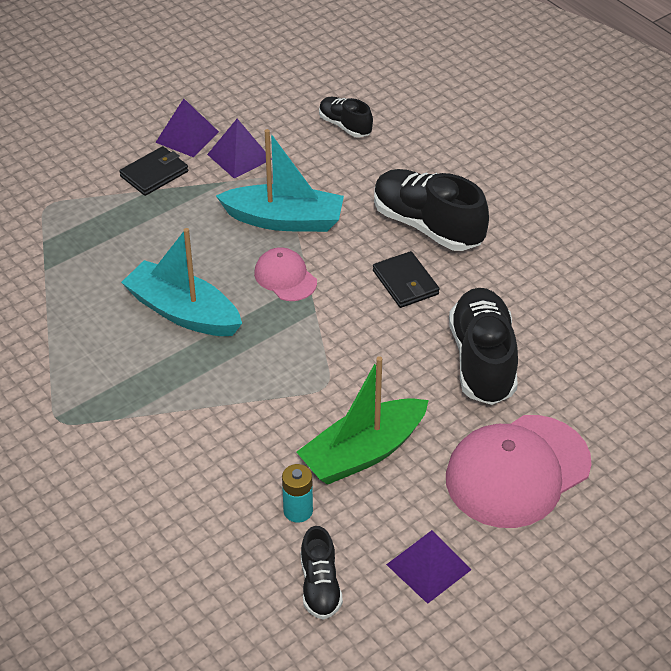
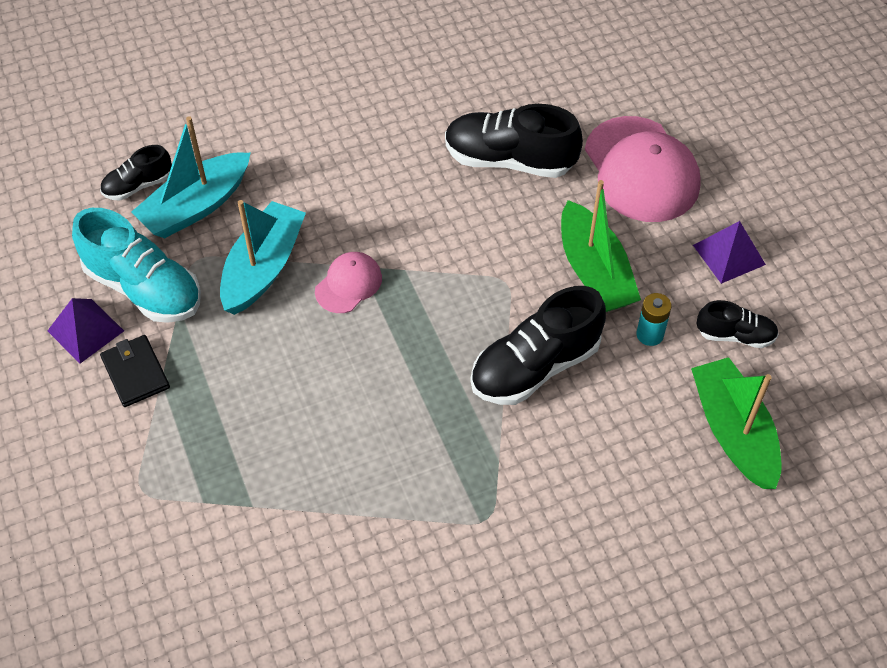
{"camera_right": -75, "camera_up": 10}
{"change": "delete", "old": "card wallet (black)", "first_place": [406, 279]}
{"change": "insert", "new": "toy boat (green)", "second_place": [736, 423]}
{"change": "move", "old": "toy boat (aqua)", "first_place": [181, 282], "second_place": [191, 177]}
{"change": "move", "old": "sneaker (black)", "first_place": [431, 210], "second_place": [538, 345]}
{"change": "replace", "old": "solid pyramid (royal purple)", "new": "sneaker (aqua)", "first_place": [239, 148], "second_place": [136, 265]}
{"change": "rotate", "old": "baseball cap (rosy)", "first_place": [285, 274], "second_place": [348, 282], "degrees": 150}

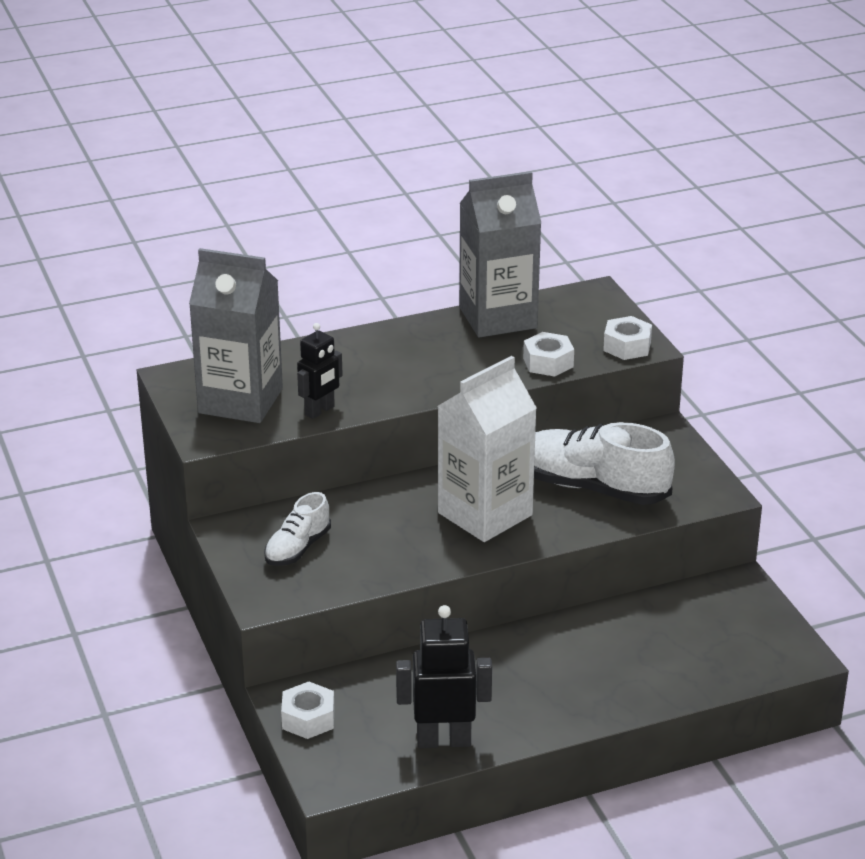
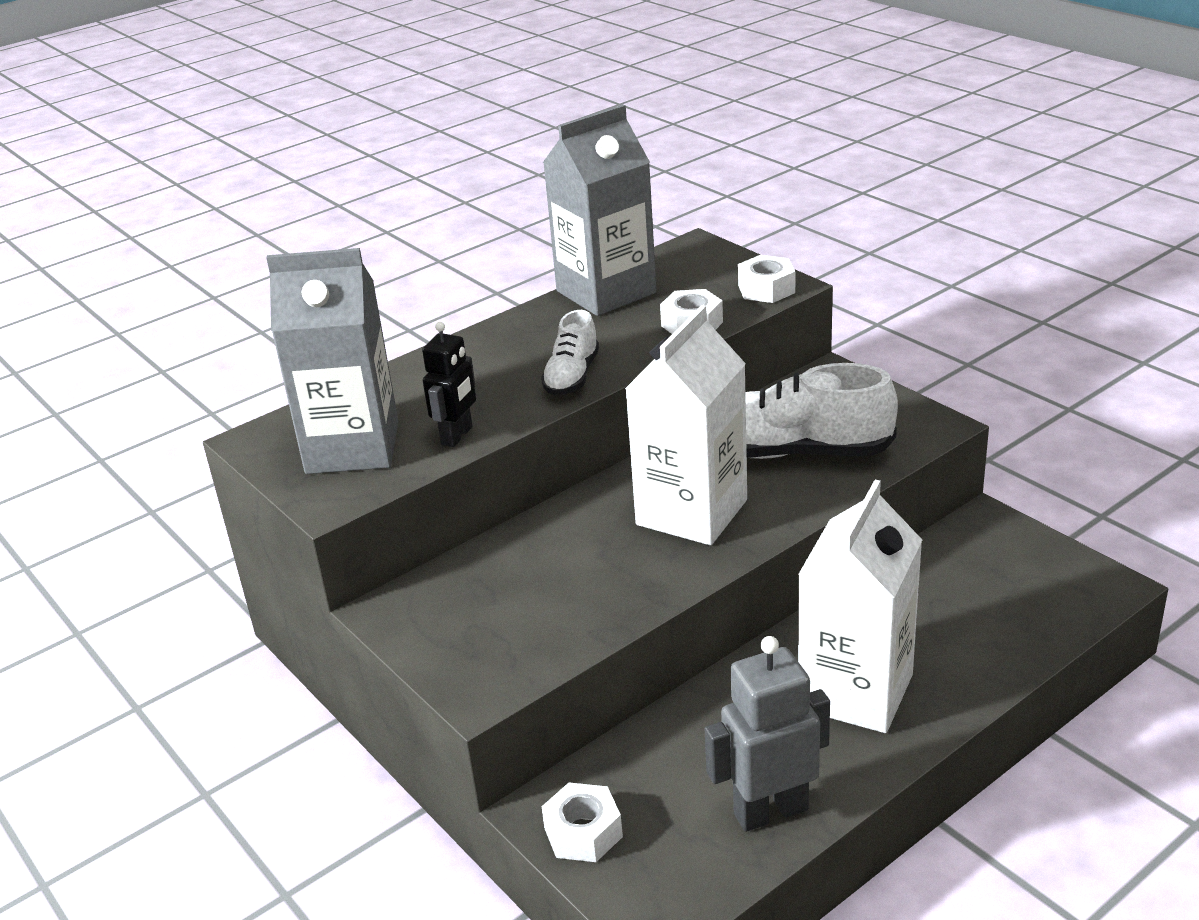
{"camera_right": -15, "camera_up": 0}
{"change": "insert", "new": "juice carton (pure white)", "second_place": [860, 606]}
{"change": "move", "old": "sneaker (pure white)", "first_place": [297, 529], "second_place": [570, 352]}
{"change": "recolor", "old": "robot (black)", "new": "robot (grey)", "first_place": [444, 676], "second_place": [767, 734]}

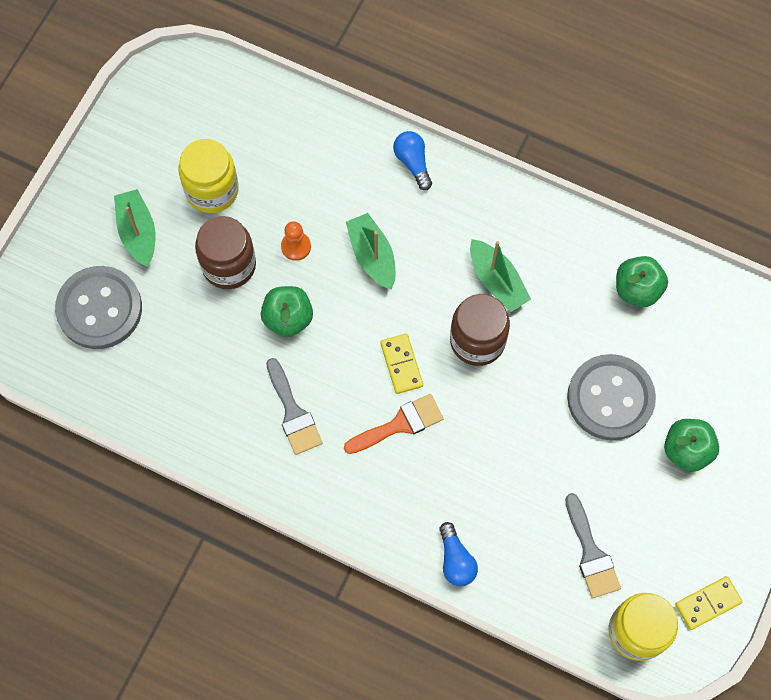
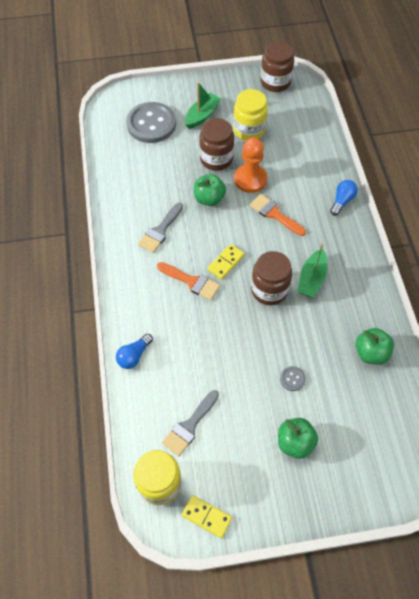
{"camera_right": 55, "camera_up": -10}
{"change": "insert", "new": "jam jar (brown)", "second_place": [277, 66]}
{"change": "replace", "old": "toy boat (green)", "new": "brush (orange)", "first_place": [370, 251], "second_place": [277, 215]}
{"change": "resize", "old": "chess pawn (orange)", "first_place": [296, 241], "second_place": [250, 165], "factor": 1.78}
{"change": "resize", "old": "sewing button (grey)", "first_place": [611, 397], "second_place": [293, 378], "factor": 0.41}

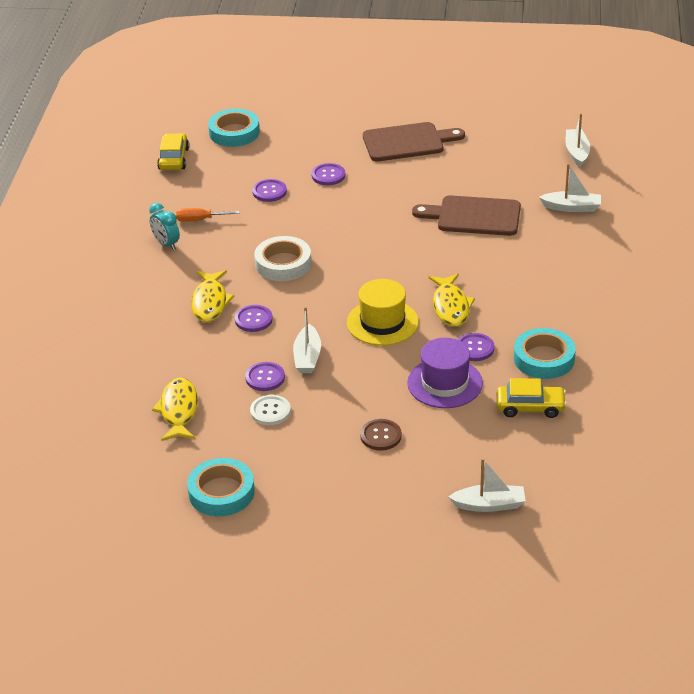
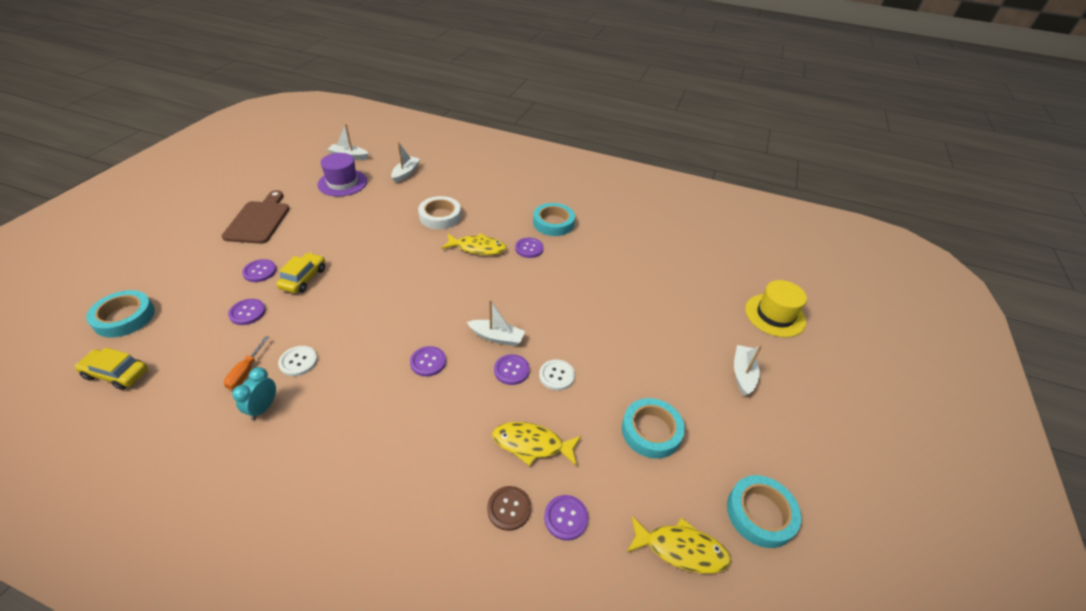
{"camera_right": -80, "camera_up": 5}
{"change": "delete", "old": "cutting board (brown)", "first_place": [466, 215]}
{"change": "insert", "new": "sewing button (pure white)", "second_place": [298, 361]}
{"change": "insert", "new": "sewing button (royal purple)", "second_place": [566, 518]}
{"change": "insert", "new": "roll of tape (aqua)", "second_place": [764, 511]}
{"change": "move", "old": "fish figure (yellow)", "first_place": [212, 296], "second_place": [679, 544]}
{"change": "move", "old": "roll of tape (pure white)", "first_place": [282, 258], "second_place": [439, 212]}
{"change": "move", "old": "tall hat (yellow)", "first_place": [383, 312], "second_place": [776, 308]}
{"change": "move", "old": "sewing button (brown)", "first_place": [381, 435], "second_place": [509, 508]}
{"change": "move", "old": "tall hat (royal purple)", "first_place": [445, 373], "second_place": [342, 174]}
{"change": "move", "old": "toy boat (pure white)", "first_place": [487, 485], "second_place": [748, 370]}
{"change": "move", "old": "toy car (yellow)", "first_place": [532, 398], "second_place": [300, 272]}
{"change": "rotate", "old": "clock (aqua)", "first_place": [164, 226], "second_place": [254, 393], "degrees": 135}

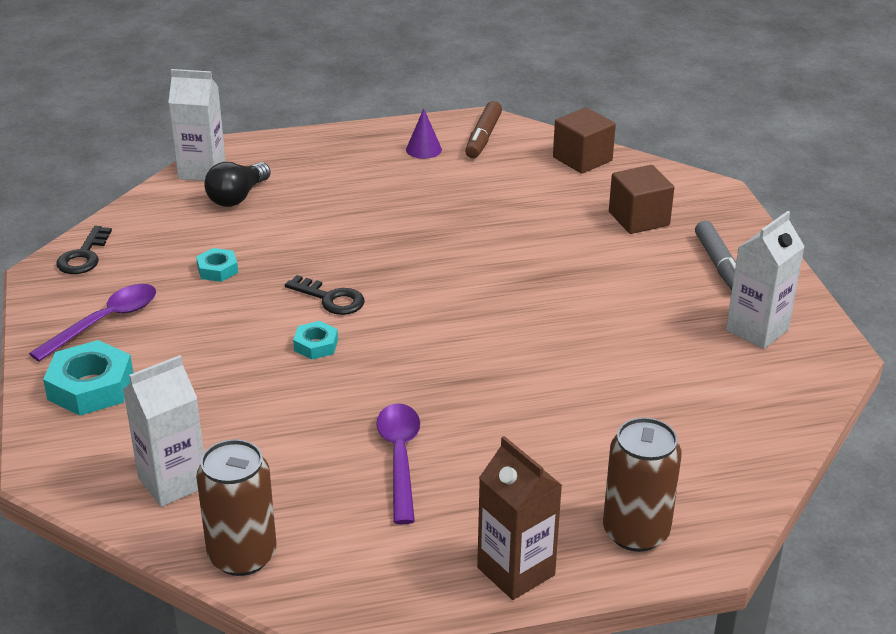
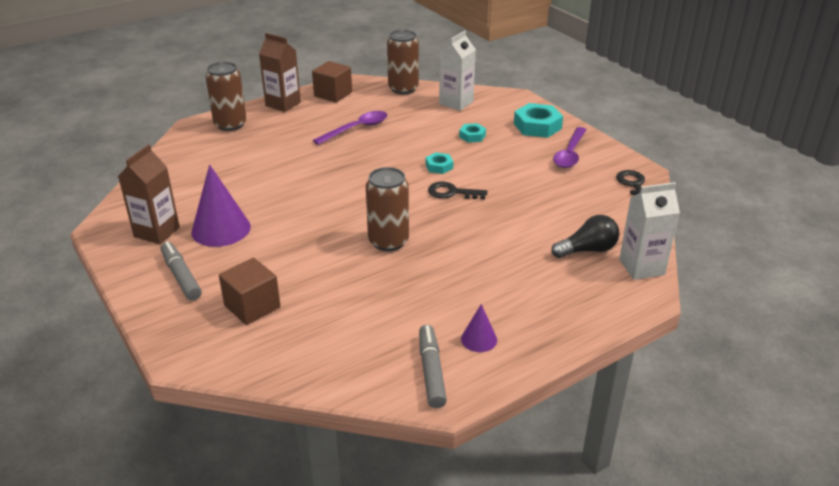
{"camera_right": 160, "camera_up": 0}
{"change": "insert", "new": "cone (royal purple)", "second_place": [221, 206]}
{"change": "insert", "new": "tin (brown)", "second_place": [387, 209]}
{"change": "move", "old": "hex nut (aqua)", "first_place": [217, 265], "second_place": [472, 133]}
{"change": "move", "old": "cube (brown)", "first_place": [584, 140], "second_place": [332, 82]}
{"change": "recolor", "old": "marker (brown)", "new": "marker (grey)", "first_place": [483, 129], "second_place": [433, 366]}
{"change": "recolor", "old": "juice carton (pure white)", "new": "juice carton (brown)", "first_place": [765, 280], "second_place": [149, 194]}
{"change": "rotate", "old": "light bulb (black)", "first_place": [237, 184], "second_place": [585, 236], "degrees": 60}
{"change": "rotate", "old": "tablespoon (royal purple)", "first_place": [398, 463], "second_place": [350, 128], "degrees": -105}

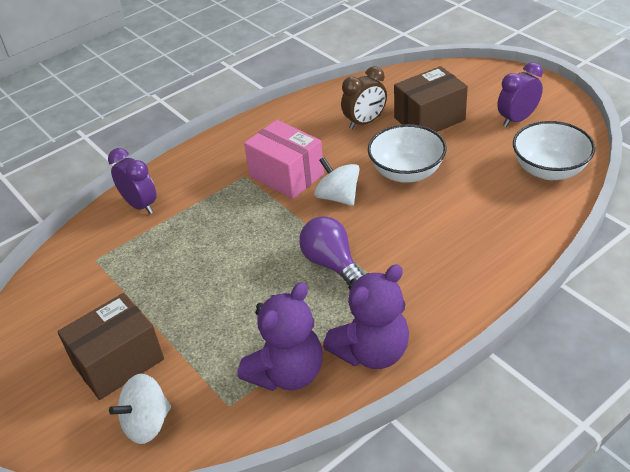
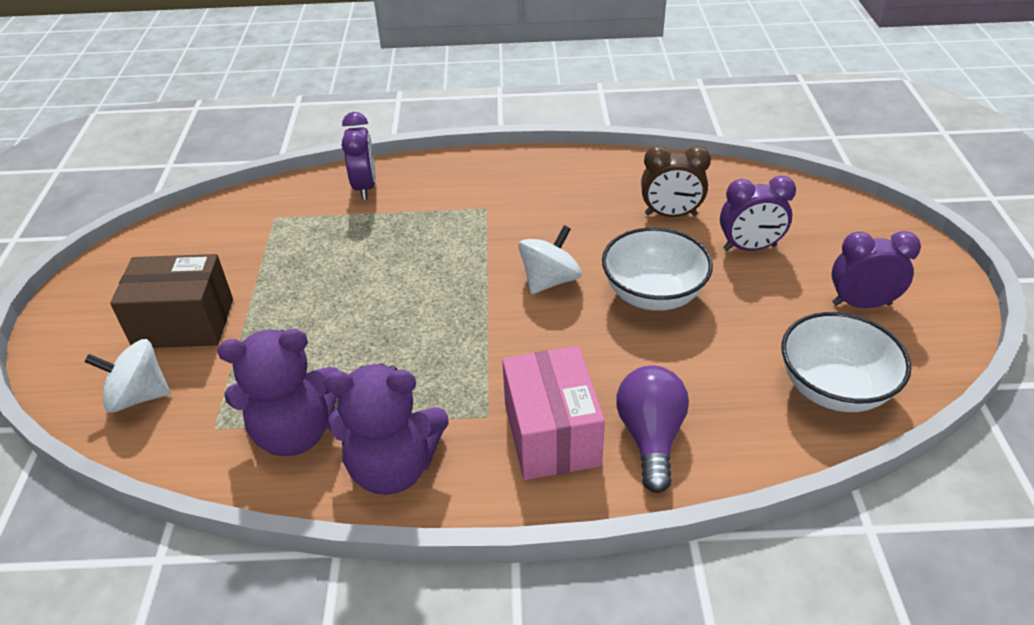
{"camera_right": 35, "camera_up": 0}
{"change": "move", "old": "parcel (rosy)", "first_place": [284, 159], "second_place": [553, 413]}
{"change": "move", "old": "light bulb (royal purple)", "first_place": [331, 250], "second_place": [652, 429]}
{"change": "replace", "old": "parcel (brown)", "new": "clock (royal purple)", "first_place": [431, 99], "second_place": [758, 213]}
{"change": "rotate", "old": "toy top (pure white)", "first_place": [337, 181], "second_place": [550, 259], "degrees": 45}

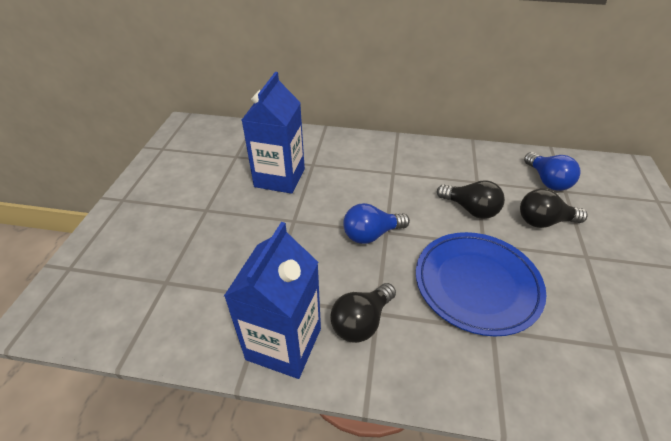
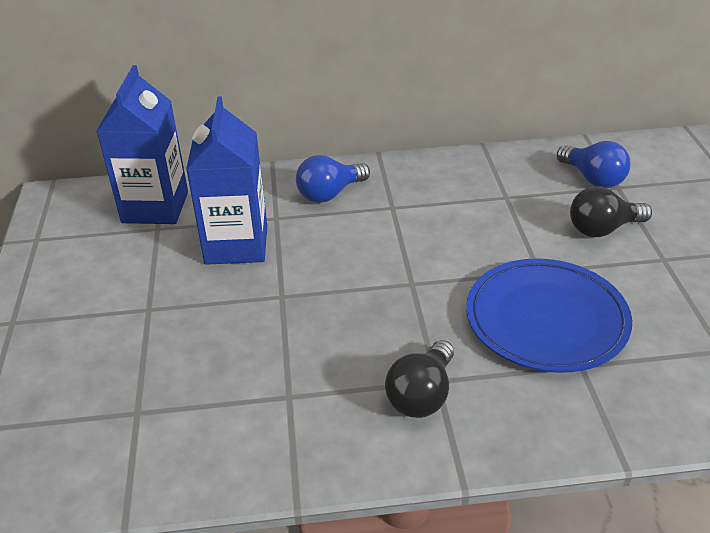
{"camera_right": -15, "camera_up": -5}
{"change": "delete", "old": "light bulb (black)", "first_place": [471, 199]}
{"change": "move", "old": "juice carton (blue)", "first_place": [272, 300], "second_place": [142, 144]}
{"change": "move", "old": "light bulb (blue)", "first_place": [376, 223], "second_place": [333, 179]}

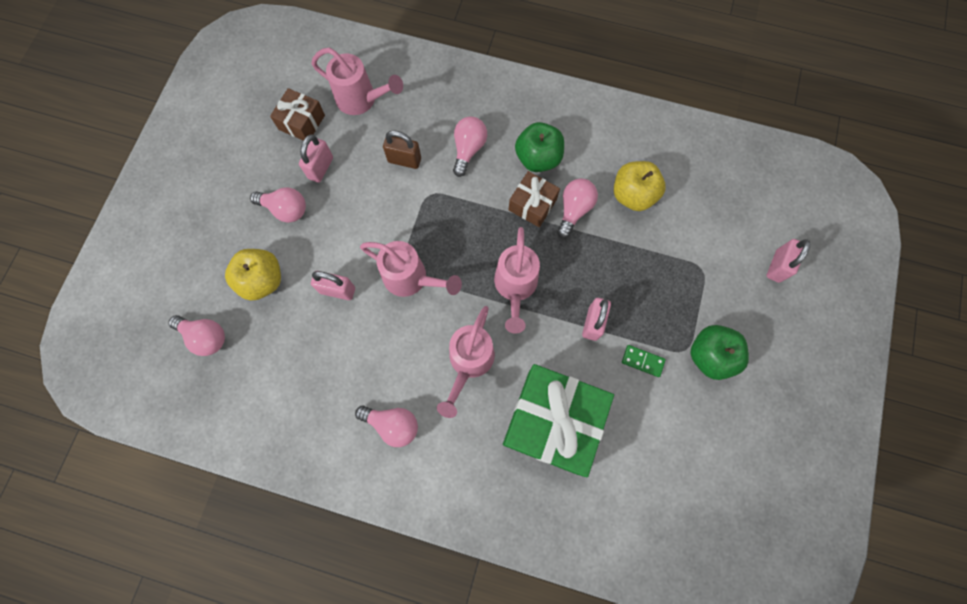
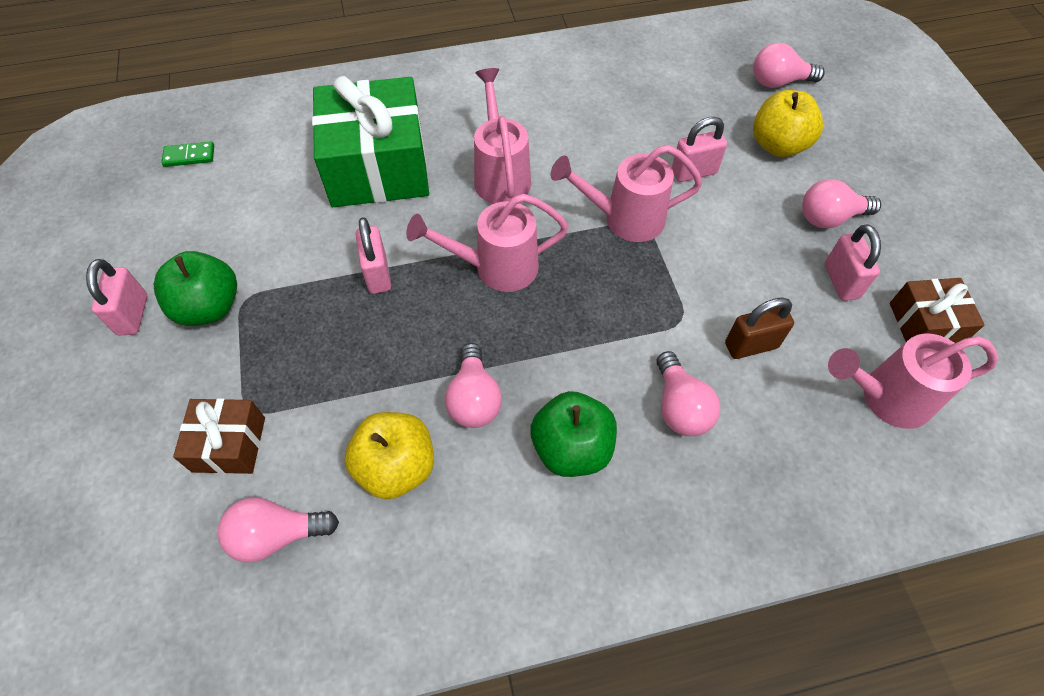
{"camera_right": 150, "camera_up": -15}
{"change": "move", "old": "light bulb (rosy)", "first_place": [386, 426], "second_place": [278, 530]}
{"change": "move", "old": "present (brown)", "first_place": [534, 199], "second_place": [219, 436]}
{"change": "move", "old": "domino (green)", "first_place": [644, 361], "second_place": [187, 154]}
{"change": "move", "old": "small lock (rosy)", "first_place": [788, 261], "second_place": [116, 297]}
{"change": "rotate", "old": "sprinkling can (rosy)", "first_place": [517, 280], "second_place": [487, 243], "degrees": -75}

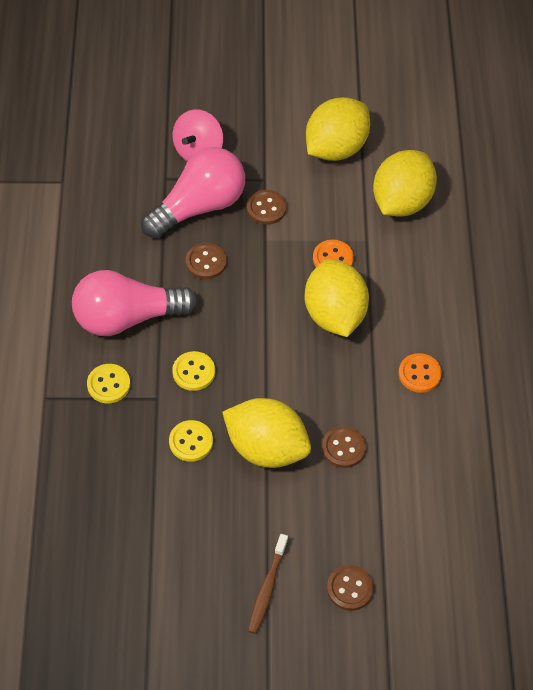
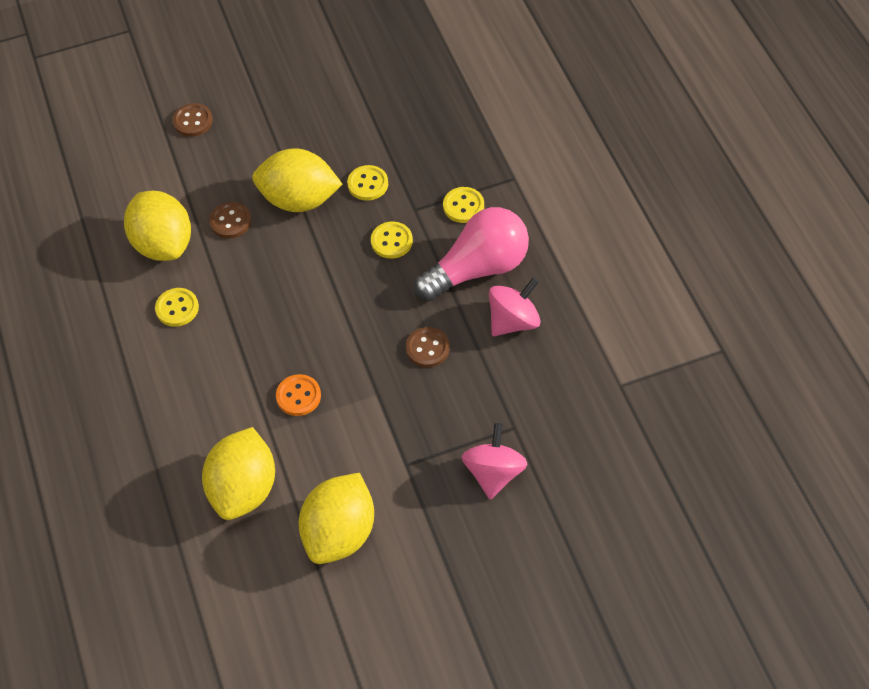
{"camera_right": 165, "camera_up": 0}
{"change": "delete", "old": "light bulb (rosy)", "first_place": [193, 192]}
{"change": "delete", "old": "sewing button (brown)", "first_place": [267, 207]}
{"change": "delete", "old": "tooth brush (brown)", "first_place": [268, 584]}
{"change": "insert", "new": "toy top (rosy)", "second_place": [514, 307]}
{"change": "move", "old": "toy lemon (yellow)", "first_place": [337, 298], "second_place": [157, 226]}
{"change": "recolor", "old": "sewing button (orange)", "new": "sewing button (yellow)", "first_place": [420, 373], "second_place": [177, 307]}

